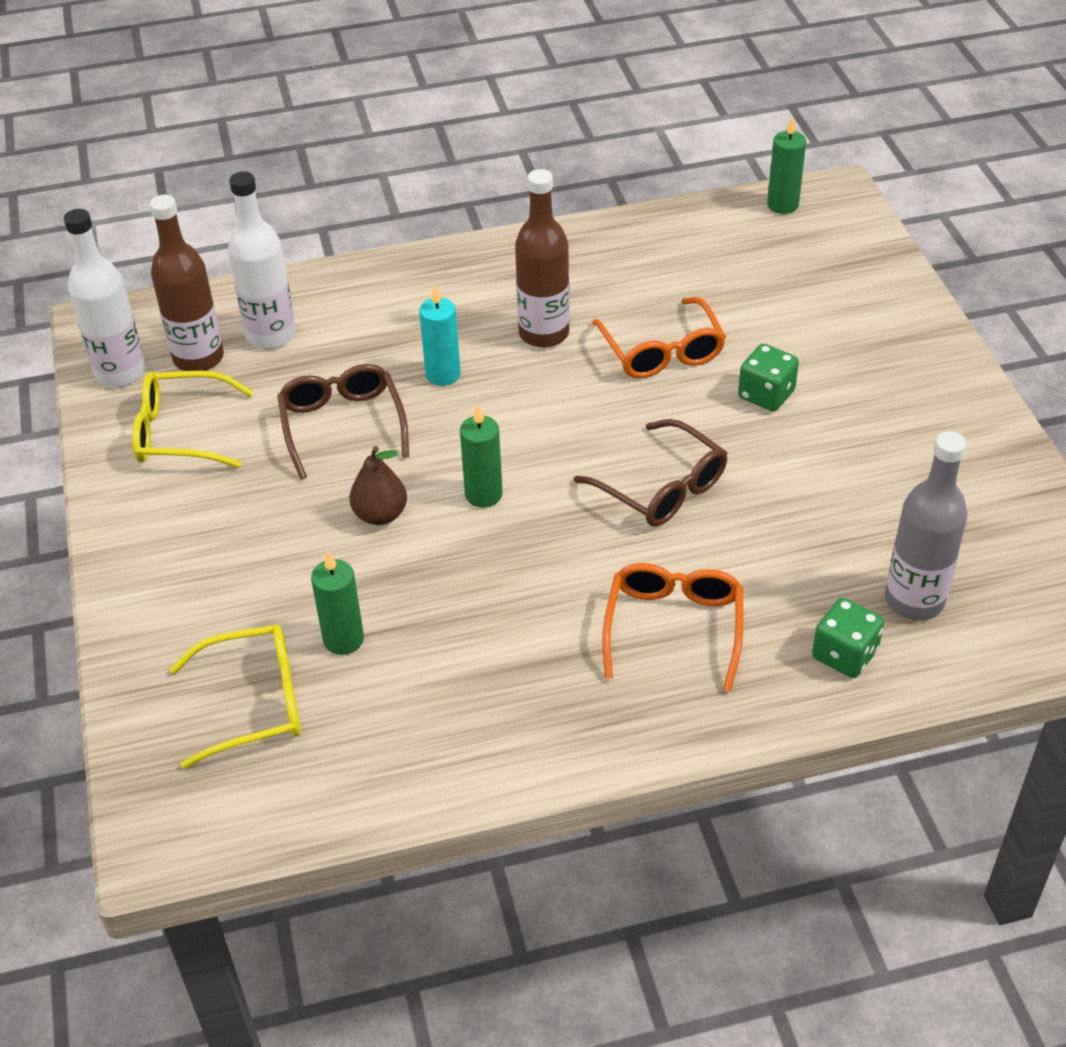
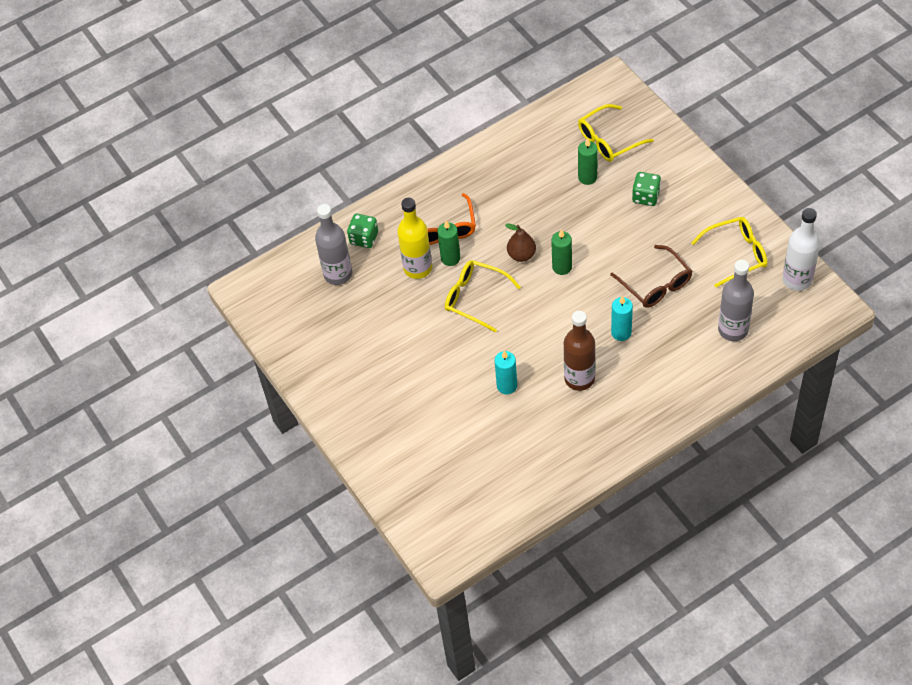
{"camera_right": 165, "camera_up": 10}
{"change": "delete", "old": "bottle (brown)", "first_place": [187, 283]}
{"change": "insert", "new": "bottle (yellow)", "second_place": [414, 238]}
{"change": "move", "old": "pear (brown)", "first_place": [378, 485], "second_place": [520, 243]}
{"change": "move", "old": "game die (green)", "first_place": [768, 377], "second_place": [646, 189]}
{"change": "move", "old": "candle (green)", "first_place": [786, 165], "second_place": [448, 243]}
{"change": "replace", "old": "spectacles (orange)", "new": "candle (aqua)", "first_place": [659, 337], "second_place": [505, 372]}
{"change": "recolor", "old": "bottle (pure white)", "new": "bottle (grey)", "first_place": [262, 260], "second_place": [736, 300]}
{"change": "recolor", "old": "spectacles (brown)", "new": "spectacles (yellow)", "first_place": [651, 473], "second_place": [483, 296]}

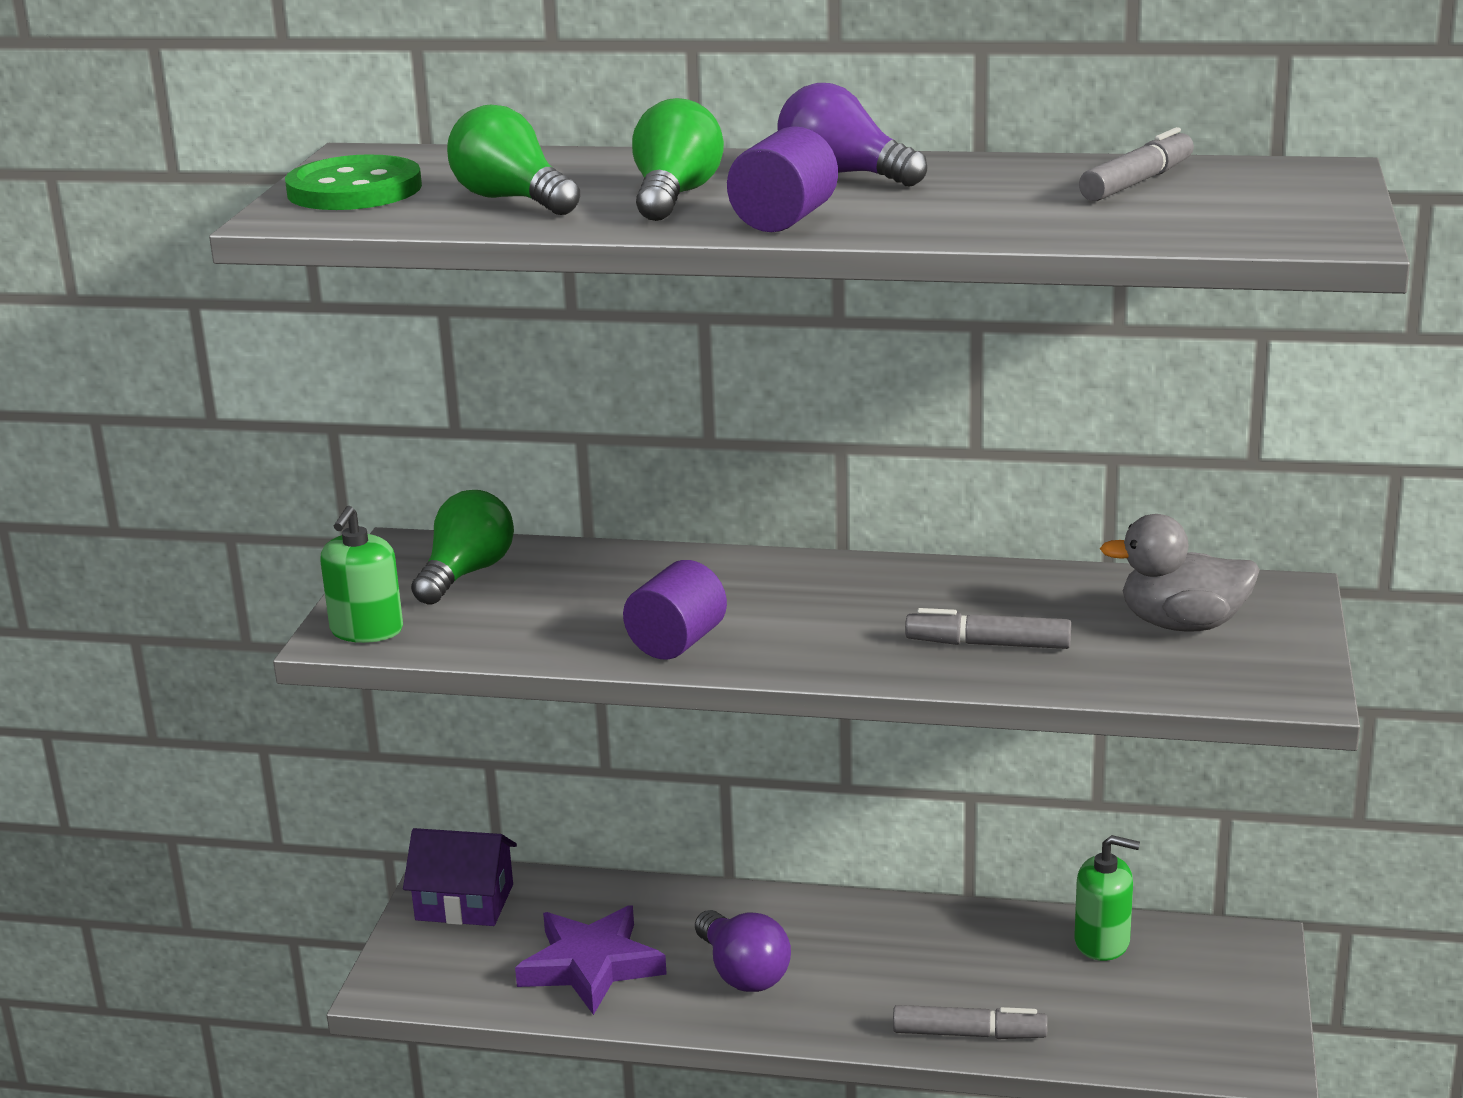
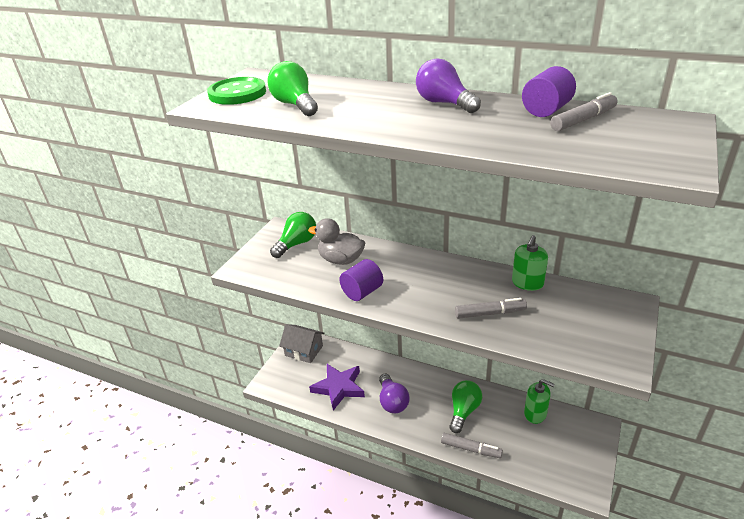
{"camera_right": 15, "camera_up": 10}
{"change": "move", "old": "soap dispenser (green)", "first_place": [361, 574], "second_place": [530, 263]}
{"change": "move", "old": "light bulb (green)", "first_place": [678, 159], "second_place": [465, 406]}
{"change": "move", "old": "cylinder (royal purple)", "first_place": [782, 179], "second_place": [549, 91]}
{"change": "move", "old": "rubber duck (grey)", "first_place": [1180, 573], "second_place": [336, 241]}
{"change": "recolor", "old": "toy house (royal purple)", "new": "toy house (grey)", "first_place": [460, 877], "second_place": [301, 343]}
{"change": "rotate", "old": "marker (grey)", "first_place": [988, 628], "second_place": [491, 308], "degrees": 150}

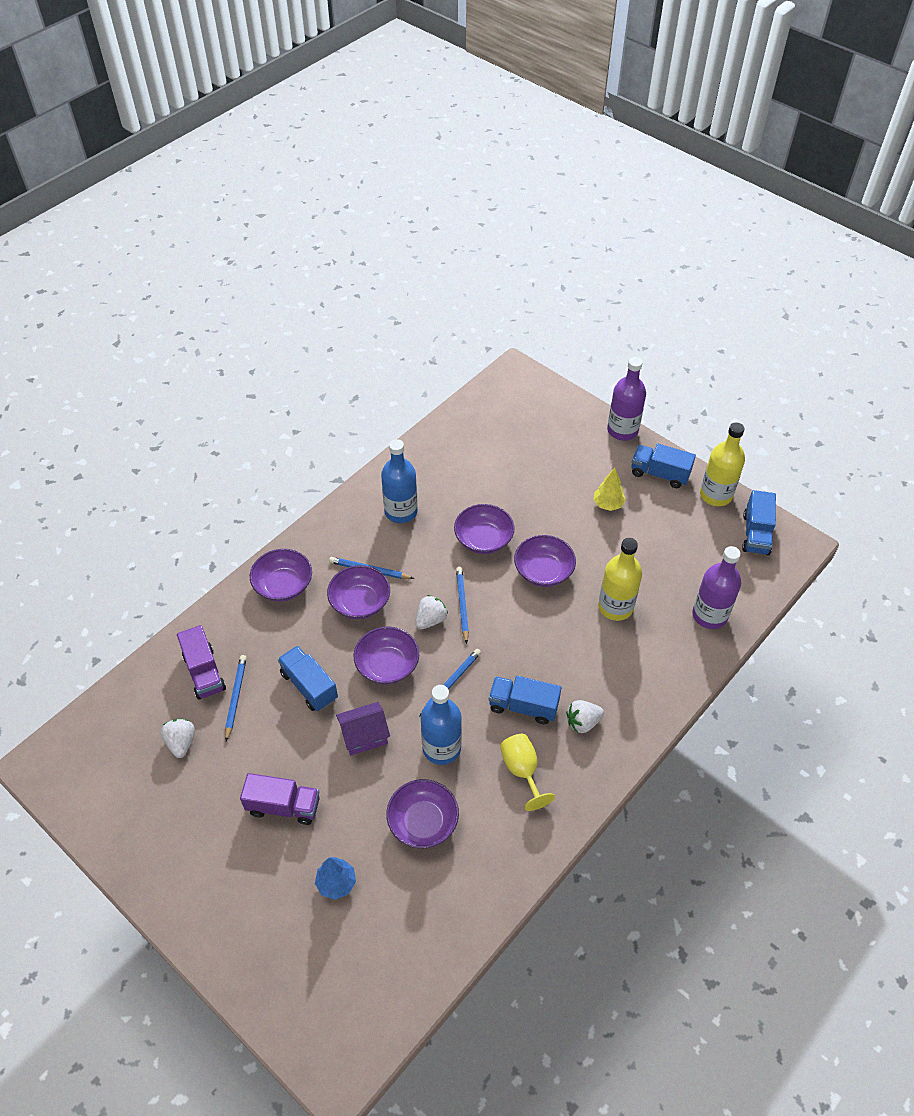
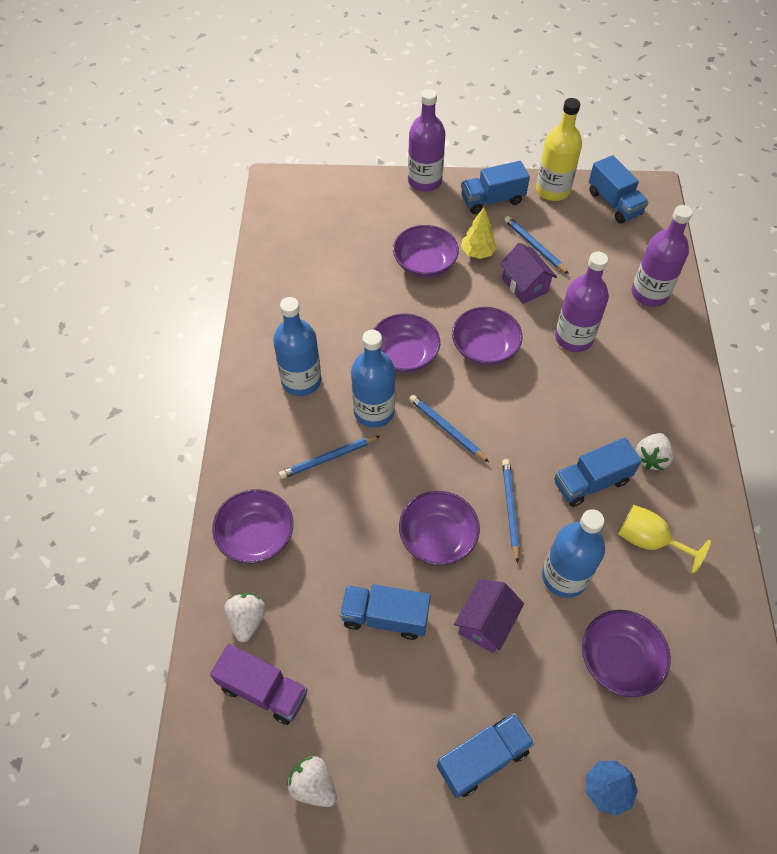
{"camera_right": -40, "camera_up": 5}
{"change": "insert", "new": "bottle (blue)", "second_place": [373, 379]}
{"change": "insert", "new": "toy house (royal purple)", "second_place": [528, 273]}
{"change": "move", "old": "wooden pencil (blue)", "first_place": [236, 698], "second_place": [536, 245]}
{"change": "move", "old": "bowl (royal purple)", "first_place": [358, 592], "second_place": [426, 251]}
{"change": "move", "old": "strawberry (pure white)", "first_place": [431, 612], "second_place": [245, 617]}
{"change": "recolor", "old": "truck (royal purple)", "new": "truck (blue)", "first_place": [279, 799], "second_place": [486, 755]}
{"change": "recolor", "old": "bottle (yellow)", "new": "bottle (royal purple)", "first_place": [620, 579], "second_place": [582, 301]}

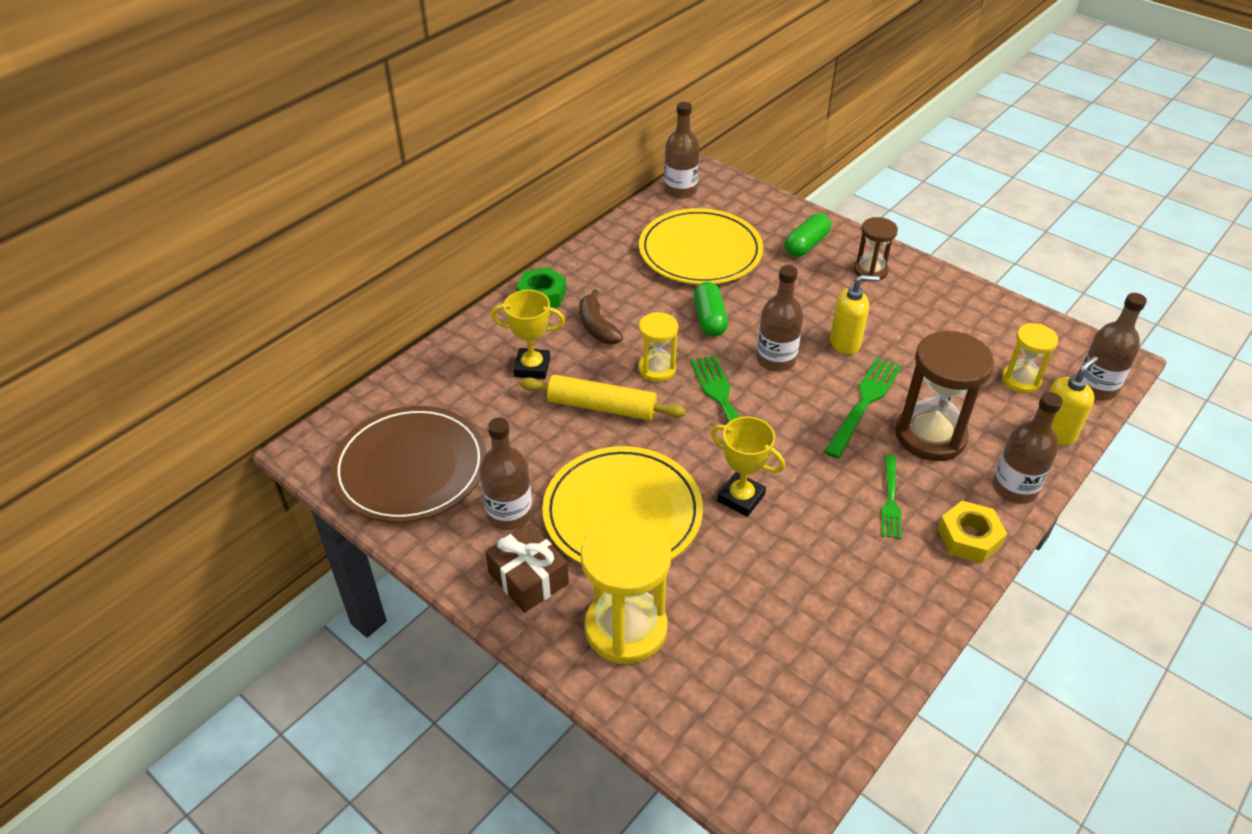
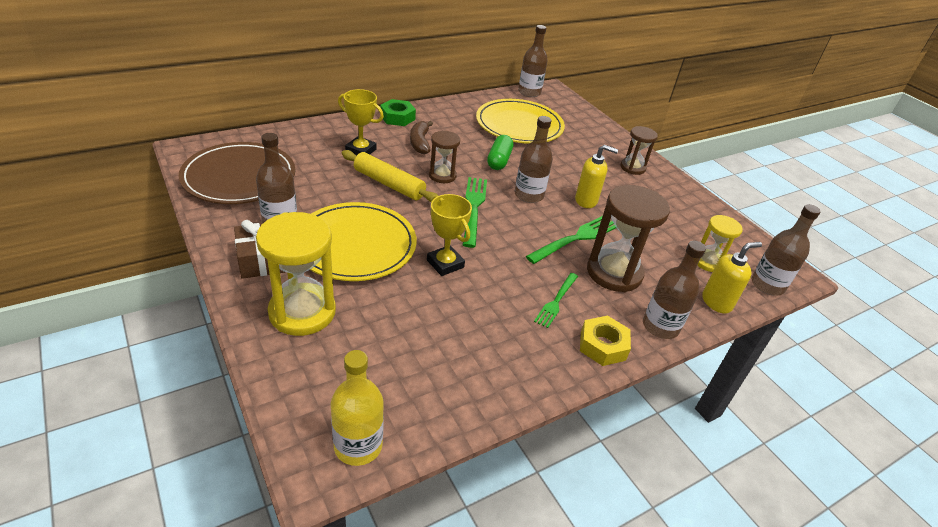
{"camera_right": 15, "camera_up": -5}
{"change": "delete", "old": "capsule (green)", "first_place": [808, 235]}
{"change": "insert", "new": "bottle (yellow)", "second_place": [357, 408]}
{"change": "recolor", "old": "hourglass (yellow)", "new": "hourglass (brown)", "first_place": [658, 347], "second_place": [444, 157]}

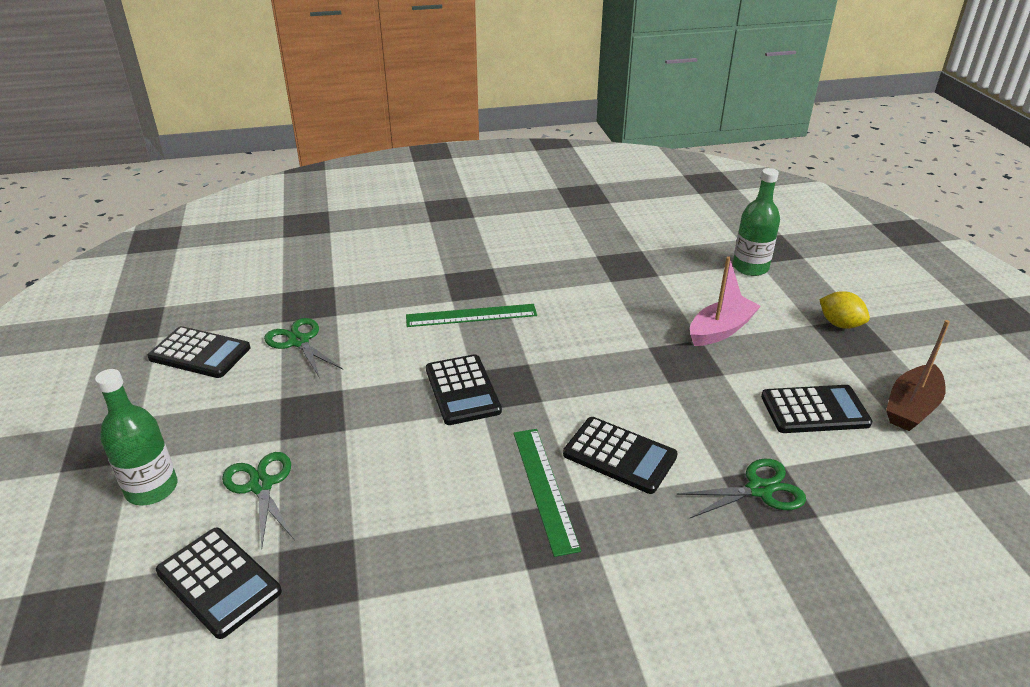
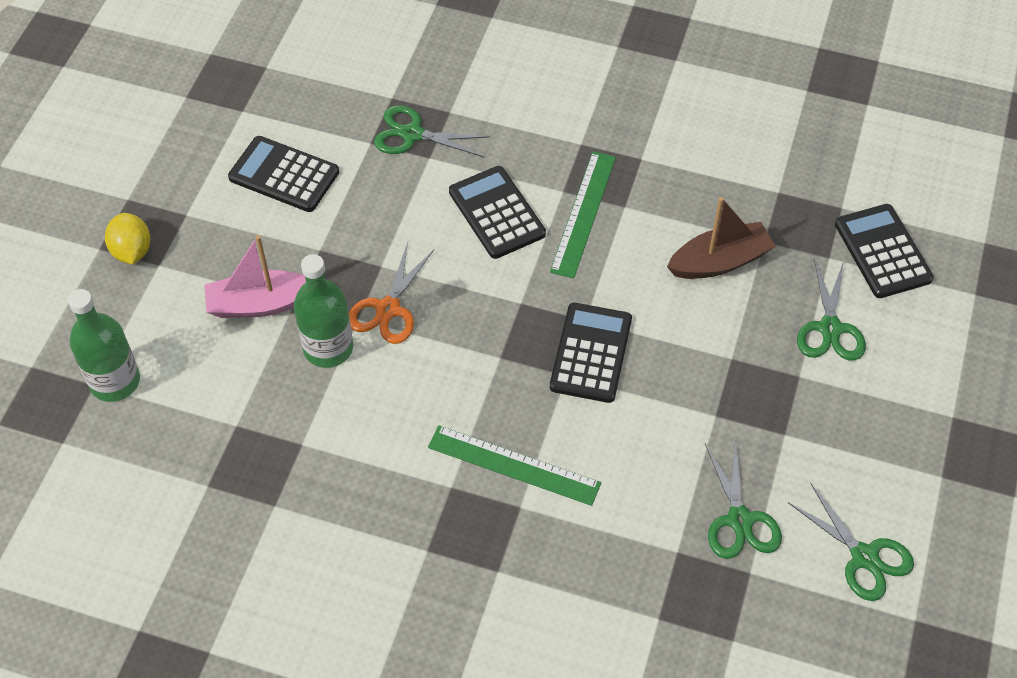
{"camera_right": -150, "camera_up": 20}
{"change": "insert", "new": "shears (orange)", "second_place": [391, 293]}
{"change": "move", "old": "bottle (green)", "first_place": [136, 437], "second_place": [323, 311]}
{"change": "move", "old": "toy boat (brown)", "first_place": [918, 375], "second_place": [721, 238]}
{"change": "replace", "old": "calculator (black)", "new": "shears (green)", "first_place": [198, 352], "second_place": [851, 542]}

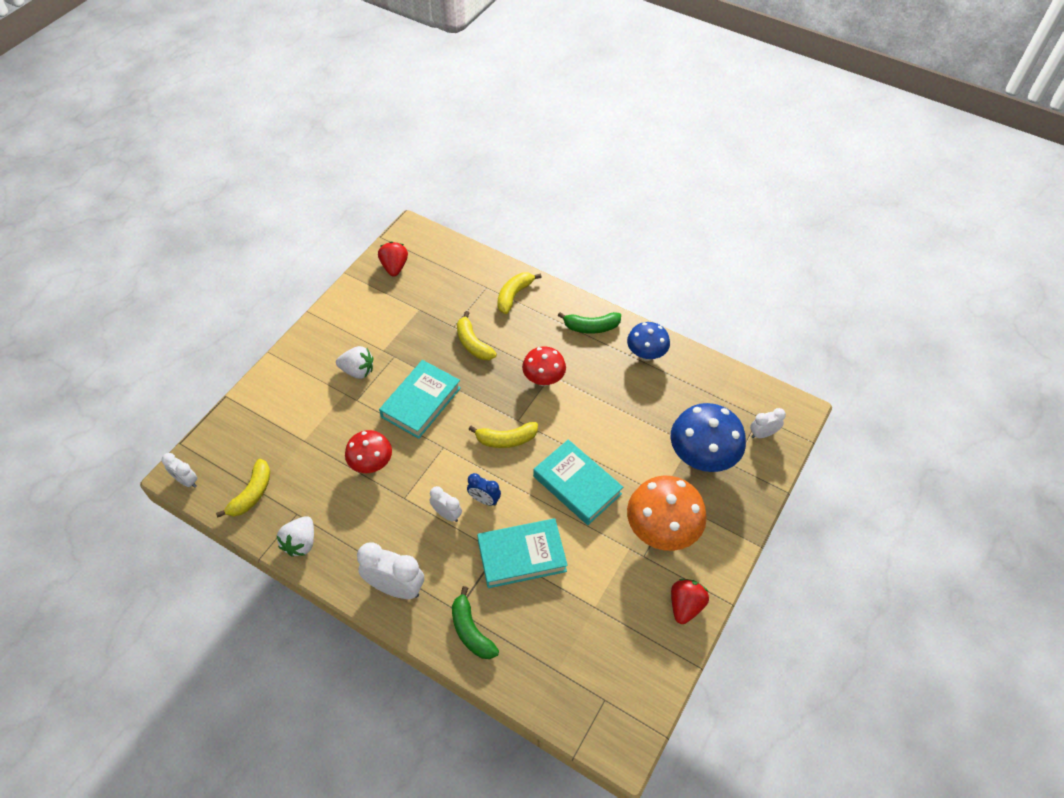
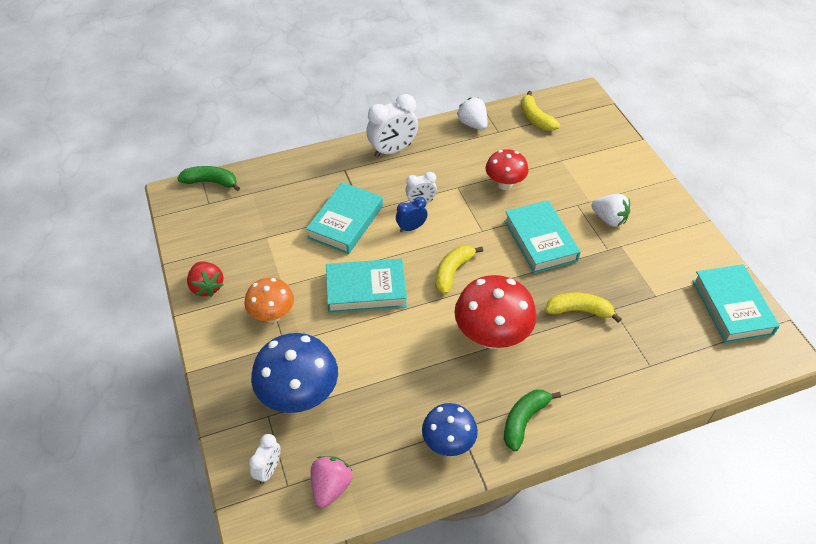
{"camera_right": 130, "camera_up": -5}
{"change": "delete", "old": "clock (pure white)", "first_place": [180, 470]}
{"change": "delete", "old": "banana fruit (yellow)", "first_place": [519, 293]}
{"change": "insert", "new": "strawberry (rosy)", "second_place": [331, 482]}
{"change": "move", "old": "banana fruit (green)", "first_place": [475, 622], "second_place": [208, 178]}
{"change": "replace", "old": "strawberry (scarlet)", "new": "hardback (aqua)", "first_place": [393, 259], "second_place": [736, 303]}
{"change": "rotate", "old": "strawberry (pure white)", "first_place": [354, 362], "second_place": [610, 210], "degrees": -105}
{"change": "resize", "old": "toadstool (scarlet)", "first_place": [544, 366], "second_place": [495, 312], "factor": 1.6}
{"change": "resize", "old": "toadstool (orange)", "first_place": [667, 513], "second_place": [269, 300], "factor": 0.63}

